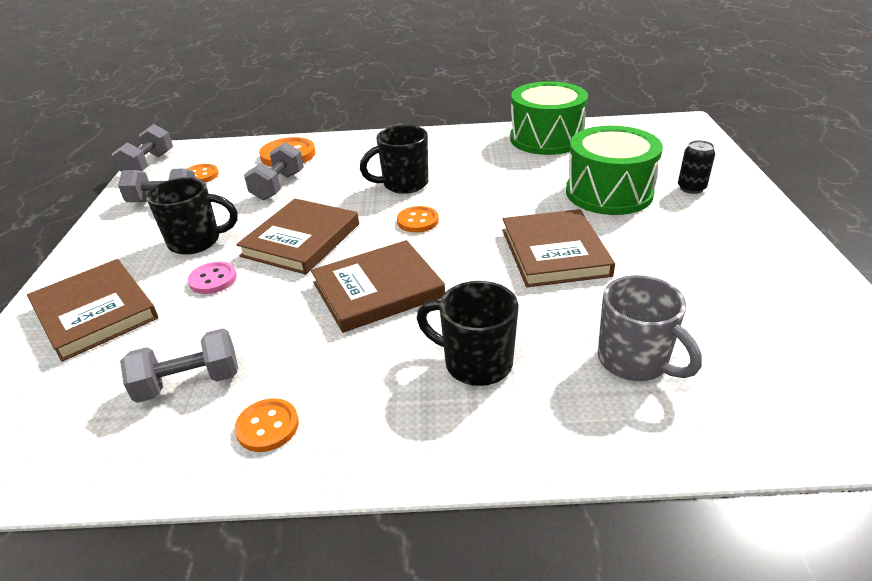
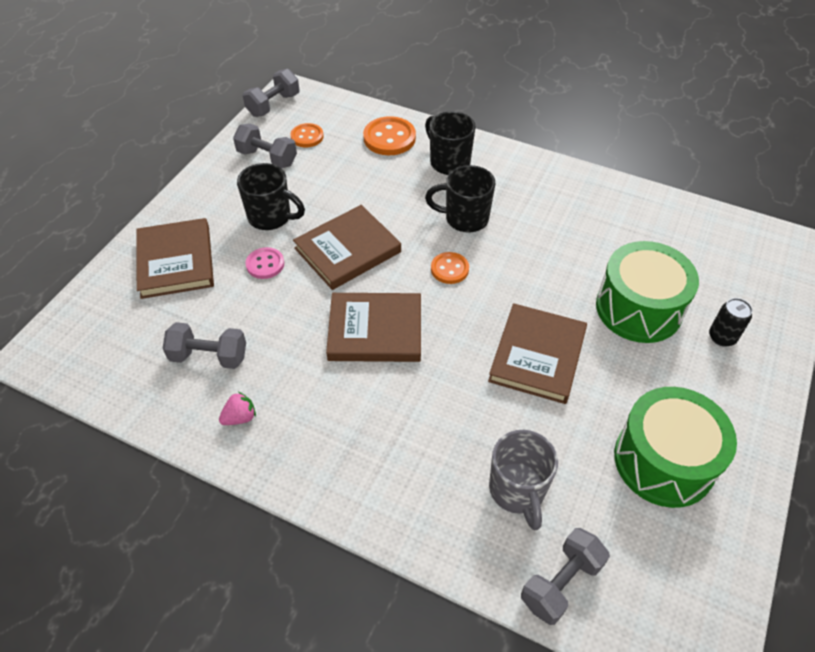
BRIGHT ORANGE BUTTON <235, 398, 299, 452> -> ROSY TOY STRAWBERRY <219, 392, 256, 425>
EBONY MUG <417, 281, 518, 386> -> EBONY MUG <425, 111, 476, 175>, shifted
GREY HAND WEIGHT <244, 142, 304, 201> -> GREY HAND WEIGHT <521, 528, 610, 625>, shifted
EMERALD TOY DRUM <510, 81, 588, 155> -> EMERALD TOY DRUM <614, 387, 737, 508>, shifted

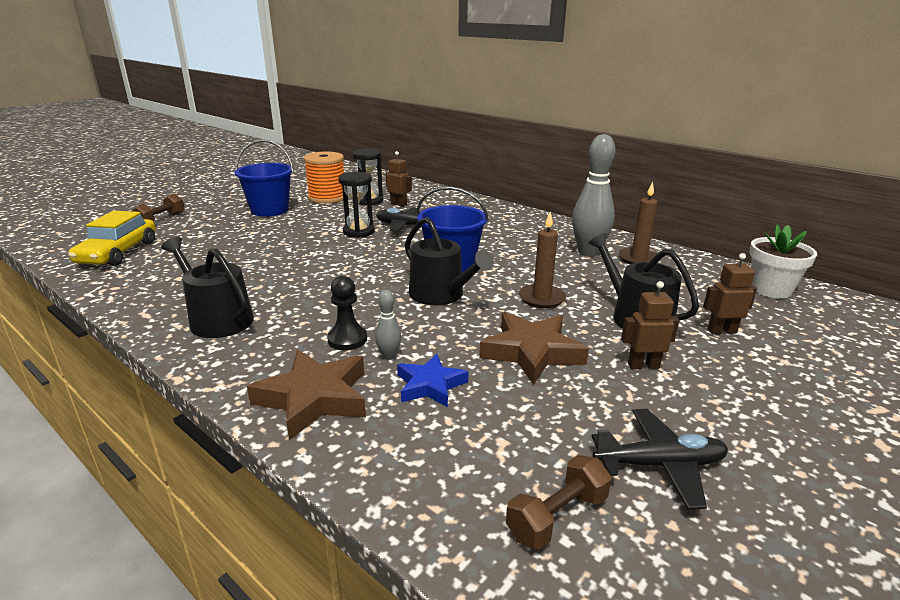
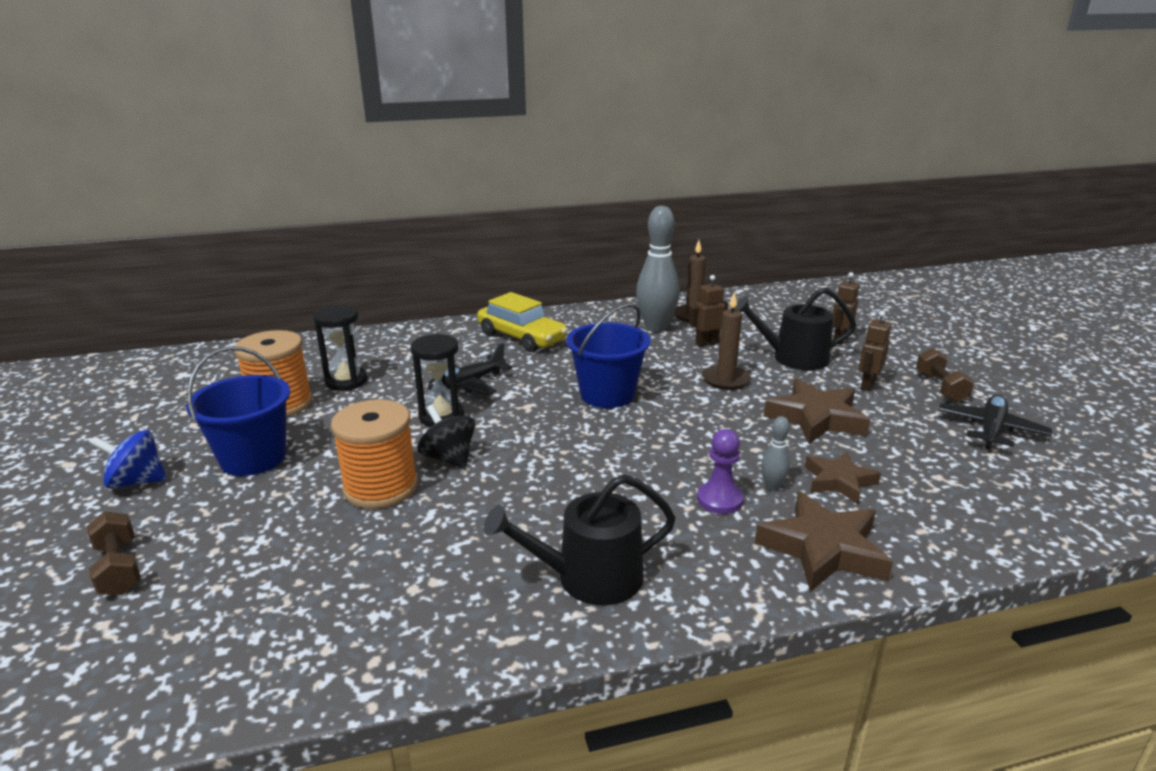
none -> BLUE WHIRLIGIG <90, 430, 167, 489>
none -> BRIGHT ORANGE REEL OF THREAD <331, 399, 418, 509>
none -> EBONY WHIRLIGIG <417, 404, 475, 469>
GOLDEN AUTOMOBILE <68, 211, 156, 266> -> GOLDEN AUTOMOBILE <477, 292, 568, 352>, shifted
RUSSET ROBOT <386, 151, 412, 207> -> RUSSET ROBOT <689, 275, 728, 347>, shifted
EBONY CHESS PAWN <327, 276, 367, 350> -> PURPLE CHESS PAWN <697, 429, 744, 514>
BLUE FIVE-POINTED STAR <397, 354, 469, 407> -> RUSSET FIVE-POINTED STAR <805, 452, 881, 504>
RUSSET HAND WEIGHT <506, 455, 612, 549> -> RUSSET HAND WEIGHT <916, 348, 974, 403>, shifted
EBONY SPRINKLING CAN <405, 217, 494, 305> -> none
WHITE PLANT POT <749, 224, 817, 298> -> none

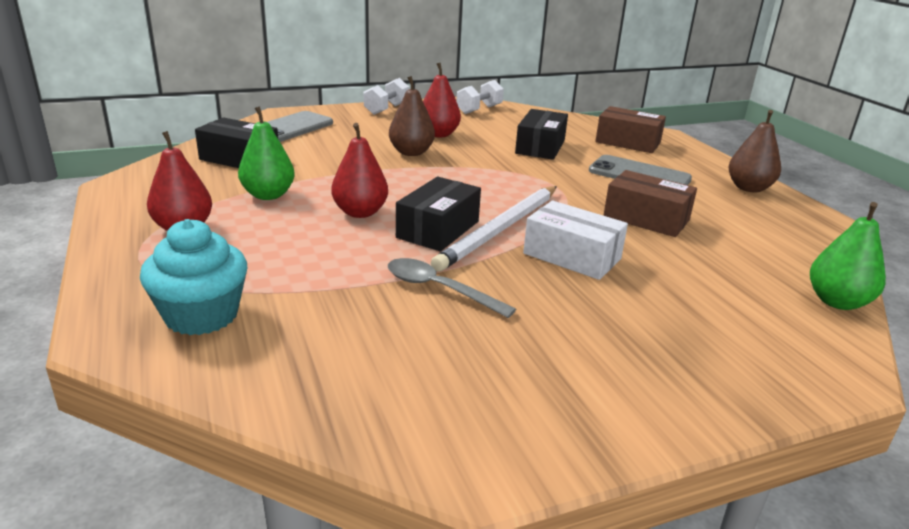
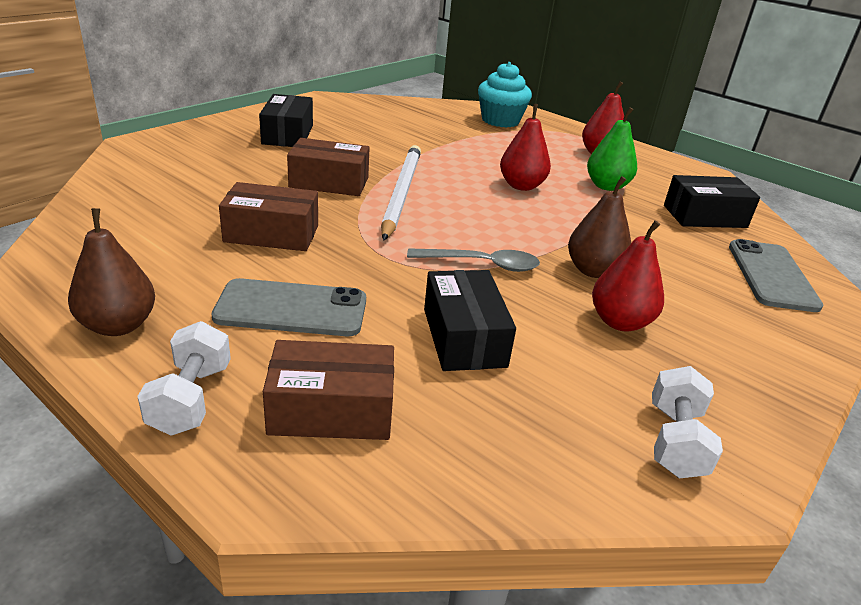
WHITE HAND WEIGHT <364, 78, 409, 115> -> WHITE HAND WEIGHT <137, 321, 231, 436>, shifted
EBONY BOX <396, 177, 481, 251> -> EBONY BOX <259, 94, 313, 147>, shifted
WHITE BOX <523, 201, 628, 280> -> RUSSET BOX <287, 138, 370, 196>
GREY TABLESPOON <388, 258, 516, 318> -> GREY TABLESPOON <407, 248, 540, 272>, shifted
EMERALD TOY PEAR <810, 202, 886, 310> -> none

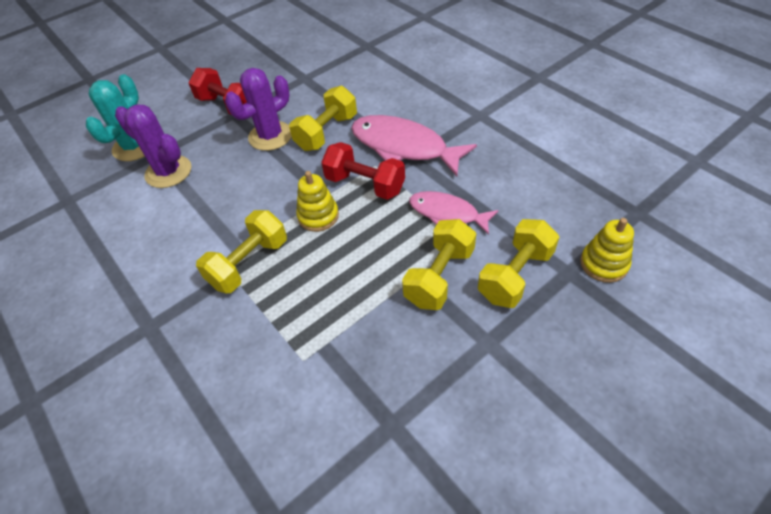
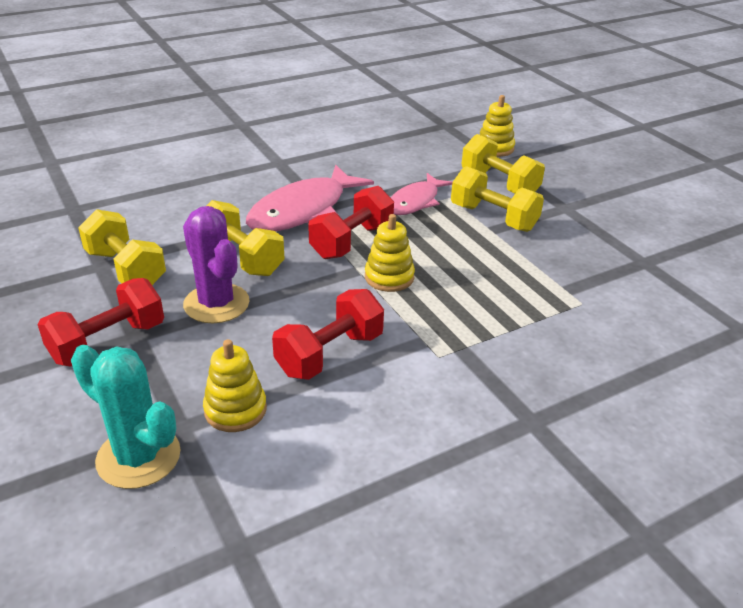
GOLDEN HAND WEIGHT <196, 210, 287, 293> -> GOLDEN HAND WEIGHT <78, 209, 166, 285>, shifted
PURPLE PRICKLY PLANT <115, 104, 191, 188> -> GOLDEN RING STACKER <203, 339, 267, 432>
none -> RED HAND WEIGHT <272, 289, 384, 380>

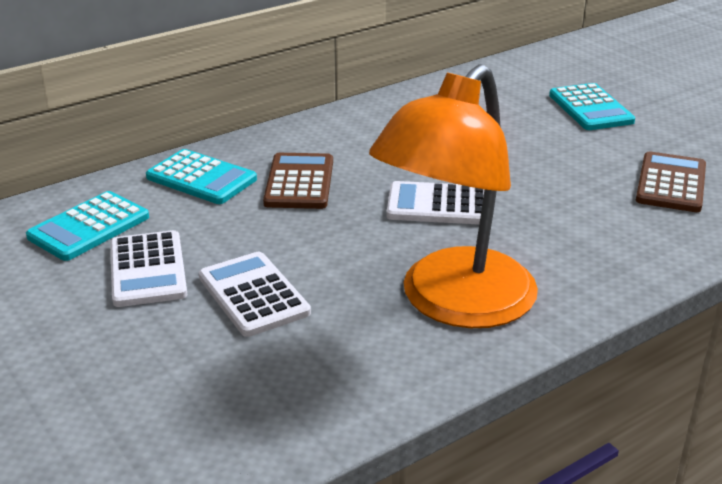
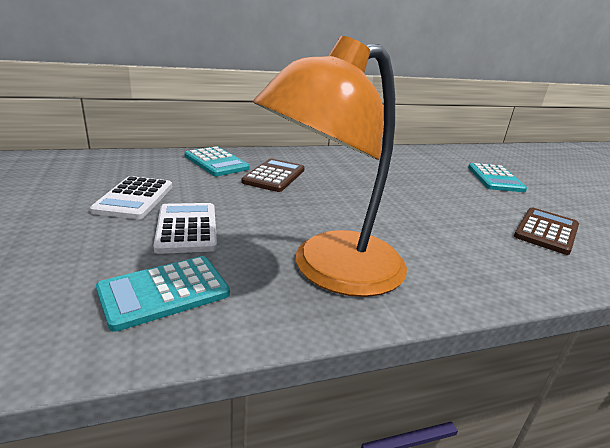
AQUA CALCULATOR <26, 191, 149, 261> -> AQUA CALCULATOR <96, 256, 230, 332>, shifted
WHITE CALCULATOR <386, 181, 484, 225> -> none

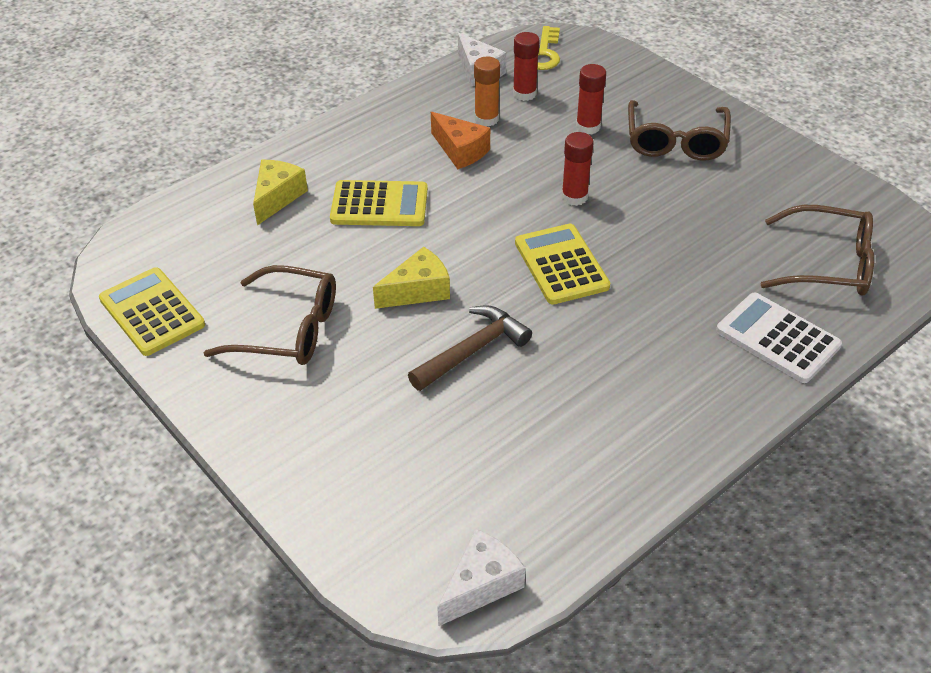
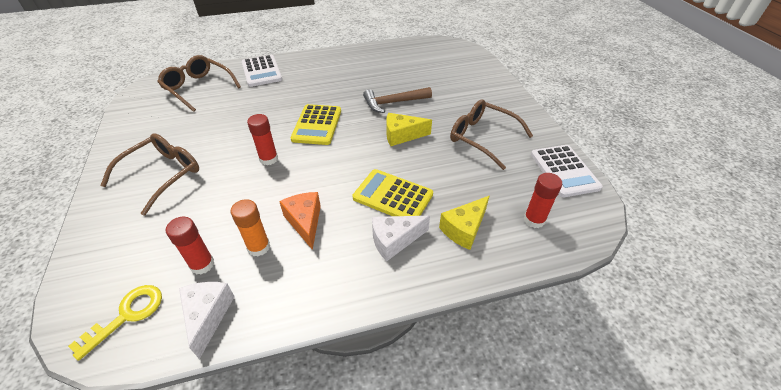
WHITE CHEESE <437, 529, 526, 627> -> WHITE CHEESE <372, 216, 430, 262>, shifted
RED GLUE STICK <576, 64, 606, 134> -> RED GLUE STICK <524, 173, 562, 228>, shifted
GOLDEN CALCULATOR <99, 267, 205, 356> -> WHITE CALCULATOR <531, 145, 603, 197>

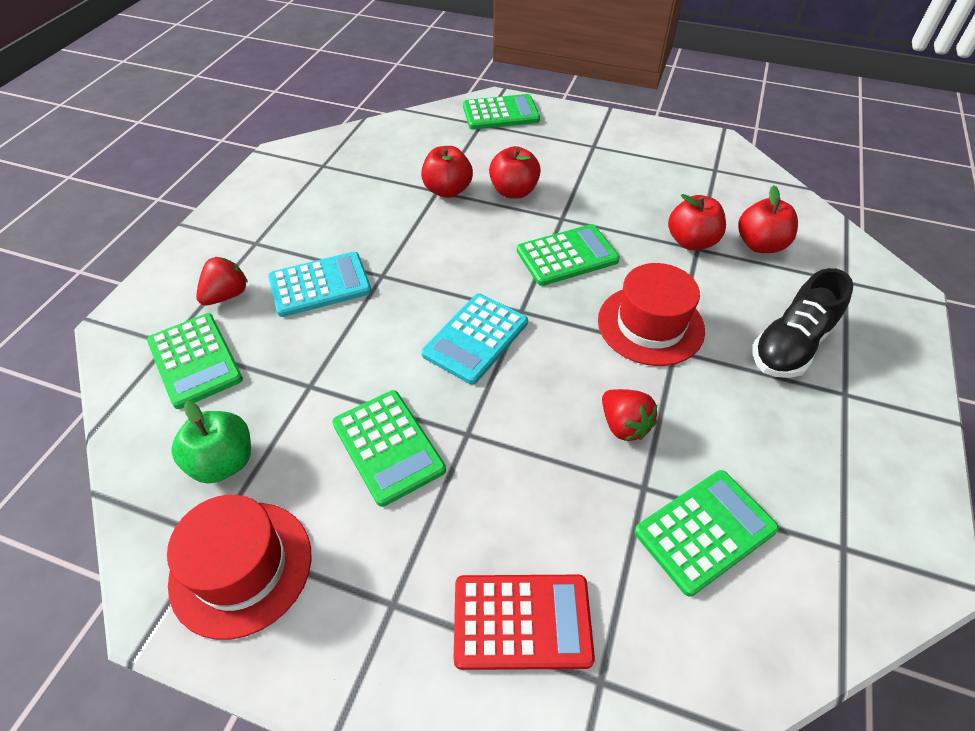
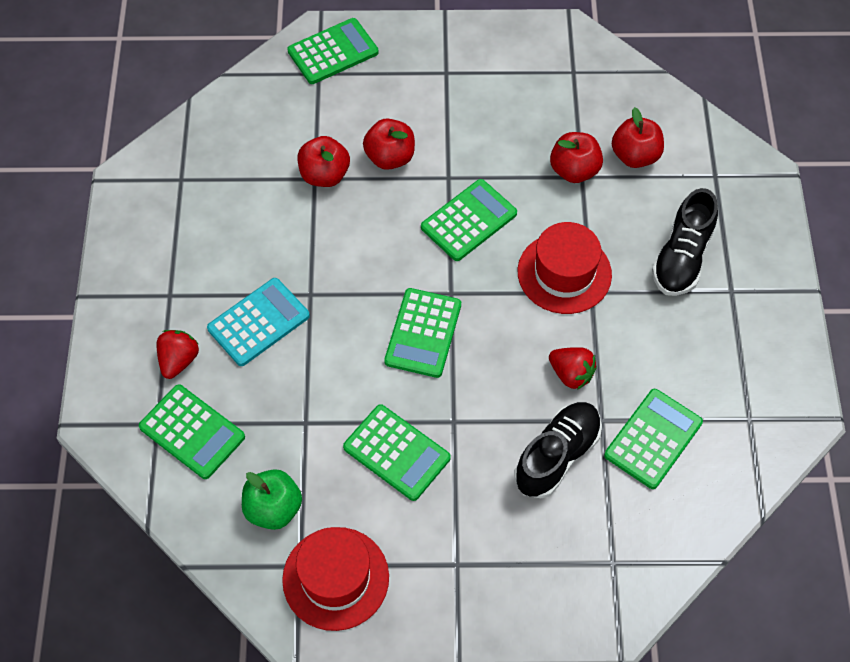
AQUA CALCULATOR <421, 294, 528, 384> -> EMERALD CALCULATOR <384, 288, 461, 378>
none -> EBONY SHOE <514, 402, 602, 498>
RED CALCULATOR <454, 575, 595, 670> -> none

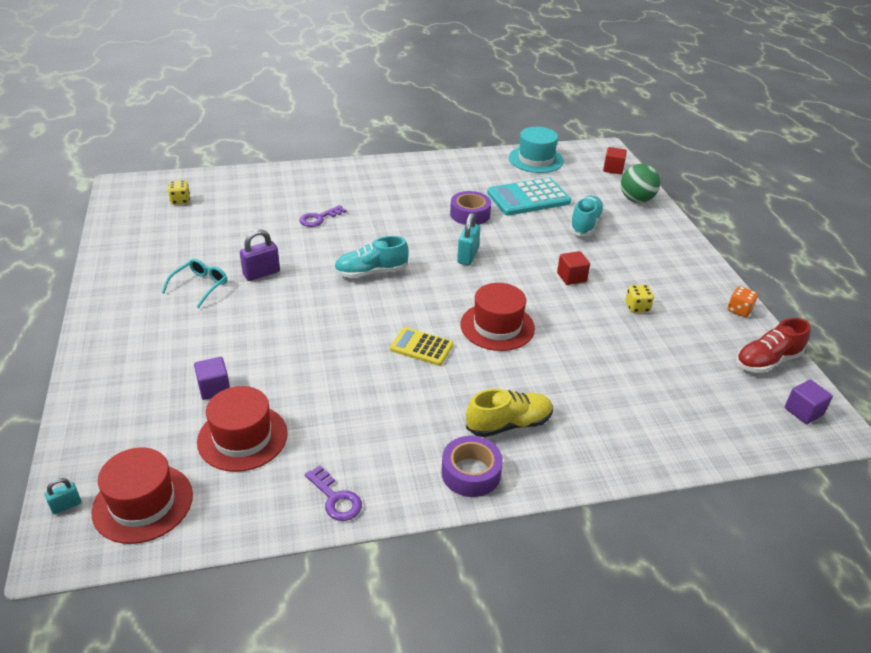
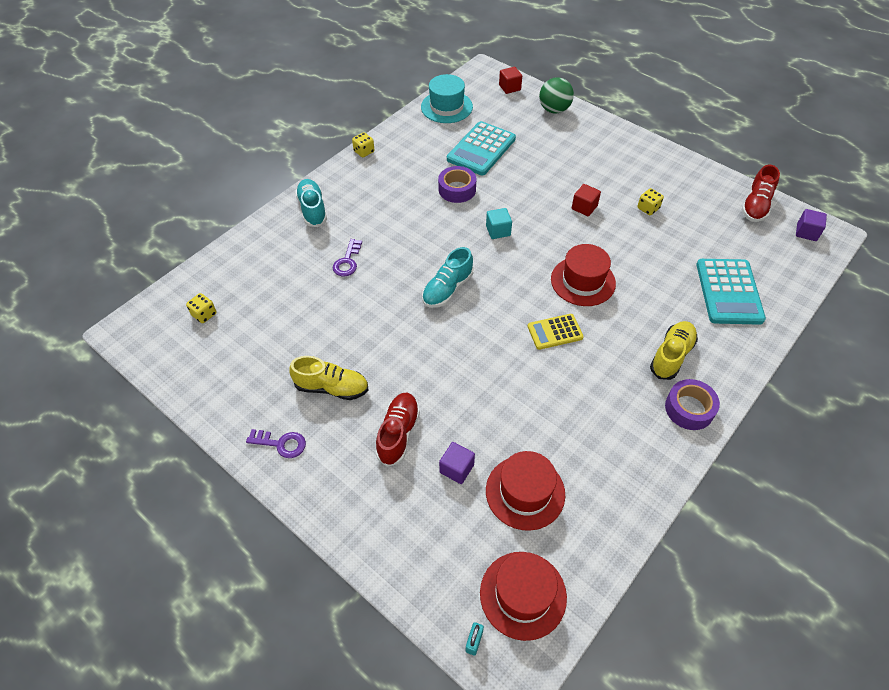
PURPLE DOOR KEY <305, 465, 362, 521> -> PURPLE DOOR KEY <246, 429, 306, 458>, shifted
AQUA SPECTACLES <162, 259, 227, 308> -> GOLDEN SHOE <289, 356, 369, 400>
AQUA SHOE <570, 195, 604, 236> -> AQUA SHOE <295, 179, 327, 227>, shifted
none -> GOLDEN GAME DIE <352, 132, 375, 158>
none -> RED SHOE <375, 393, 420, 467>
AQUA LOCK <457, 213, 480, 265> -> AQUA SOLID CUBE <486, 208, 512, 239>
none -> AQUA CALCULATOR <697, 259, 766, 325>
PURPLE LOCK <240, 229, 280, 281> -> none
BRIGHT ORANGE GAME DIE <728, 286, 758, 317> -> none

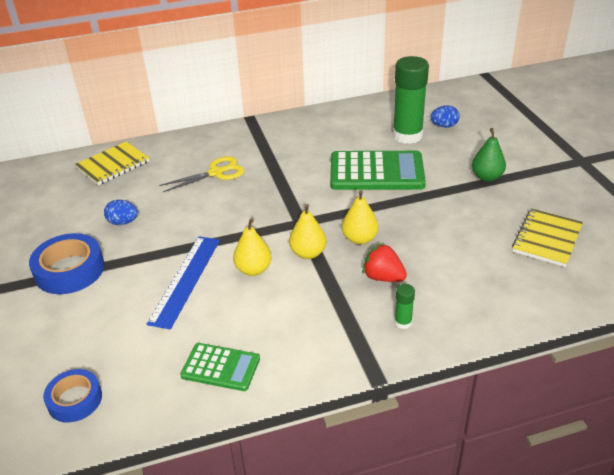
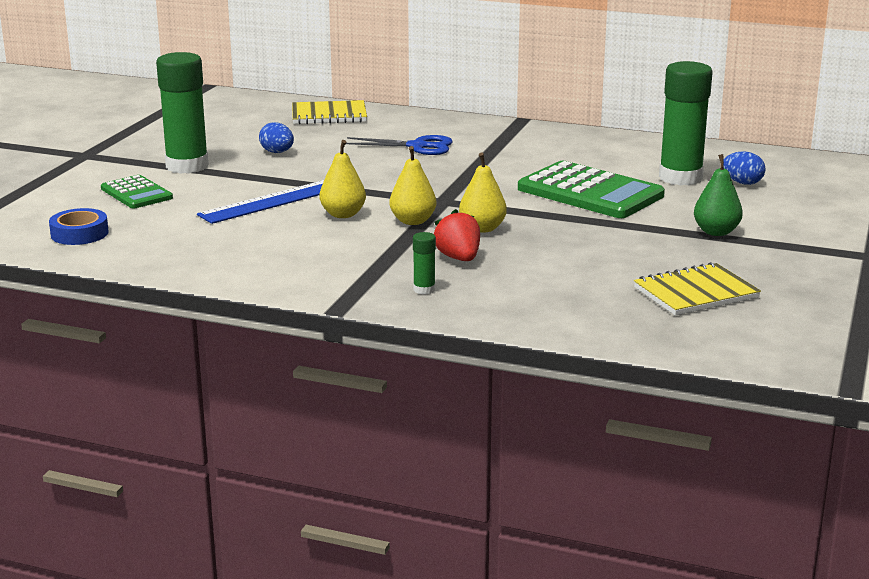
EMERALD CALCULATOR <180, 343, 260, 391> -> EMERALD CALCULATOR <101, 175, 173, 208>, shifted
BLUE TAPE <29, 233, 104, 294> -> EMERALD GLUE STICK <156, 52, 209, 174>
GOLDEN SCISSORS <159, 156, 244, 192> -> BLUE SCISSORS <346, 135, 453, 155>

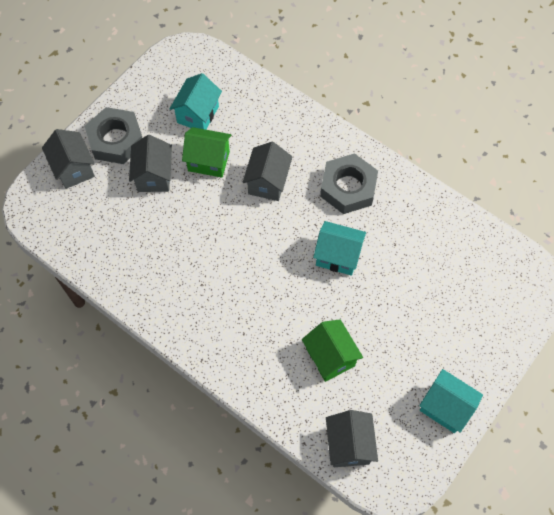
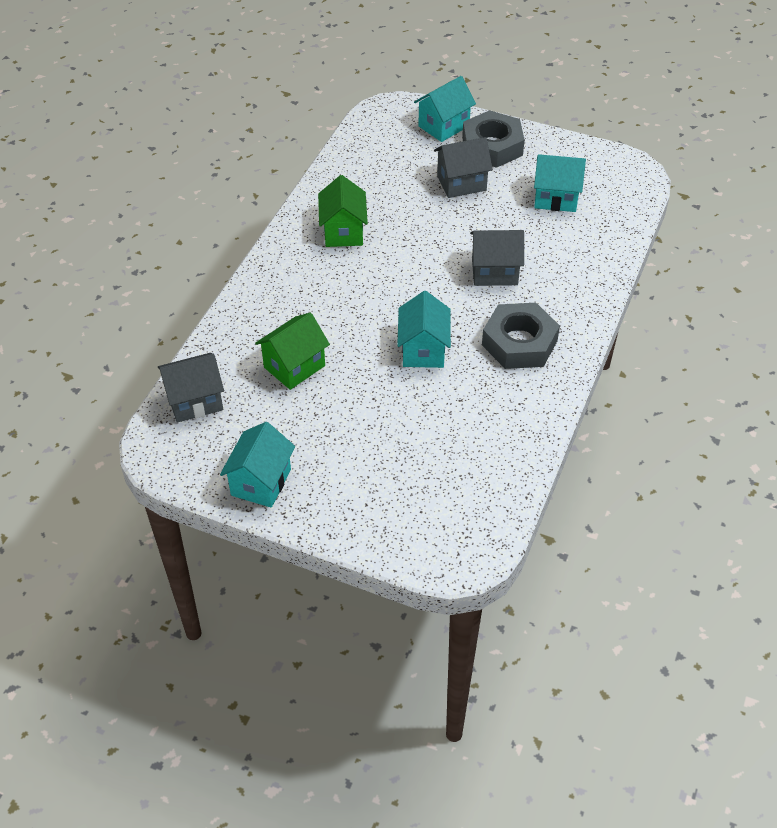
EMERALD TOY HOUSE <182, 127, 232, 178> -> EMERALD TOY HOUSE <318, 175, 368, 247>, shifted
GREY TOY HOUSE <42, 129, 95, 189> -> AQUA TOY HOUSE <414, 76, 476, 142>

